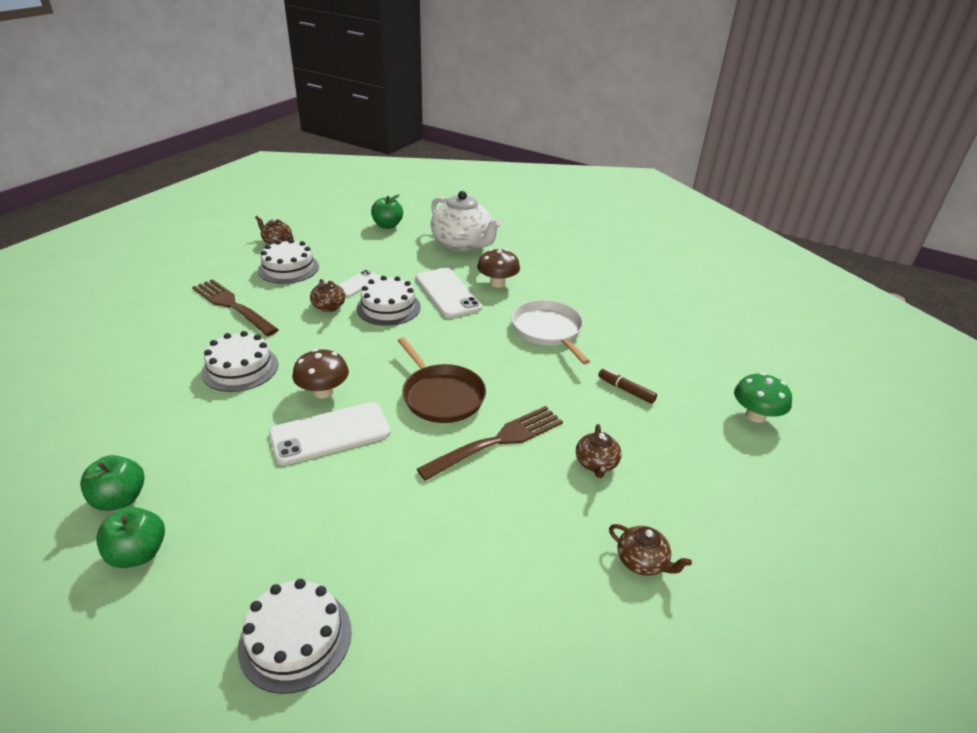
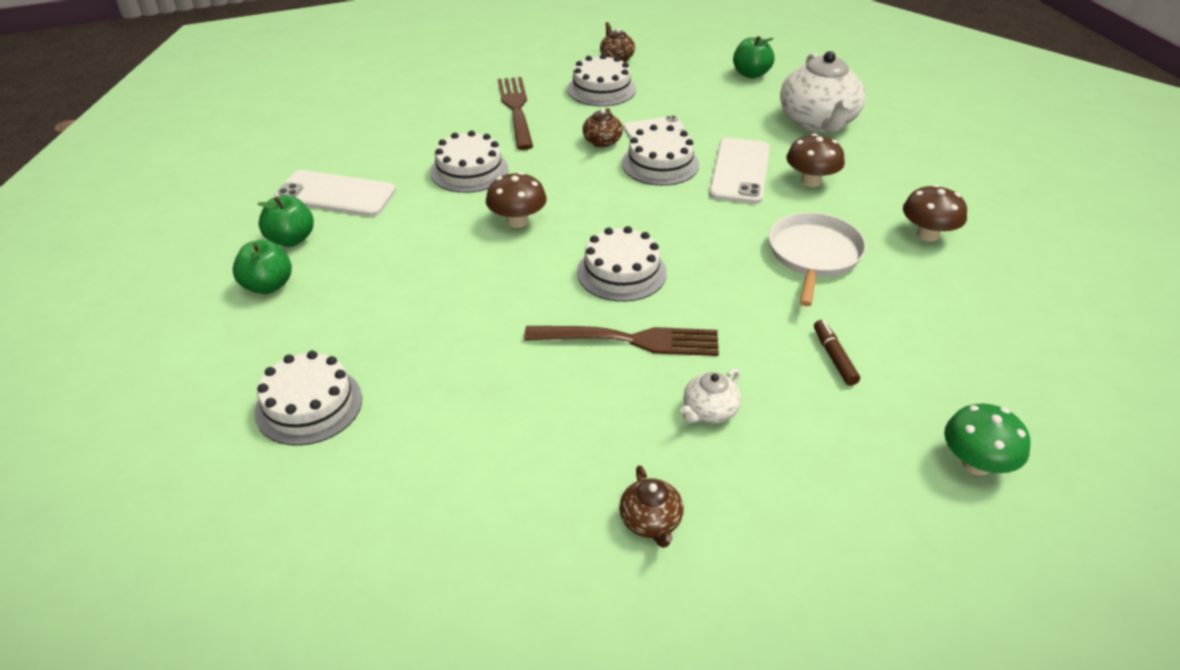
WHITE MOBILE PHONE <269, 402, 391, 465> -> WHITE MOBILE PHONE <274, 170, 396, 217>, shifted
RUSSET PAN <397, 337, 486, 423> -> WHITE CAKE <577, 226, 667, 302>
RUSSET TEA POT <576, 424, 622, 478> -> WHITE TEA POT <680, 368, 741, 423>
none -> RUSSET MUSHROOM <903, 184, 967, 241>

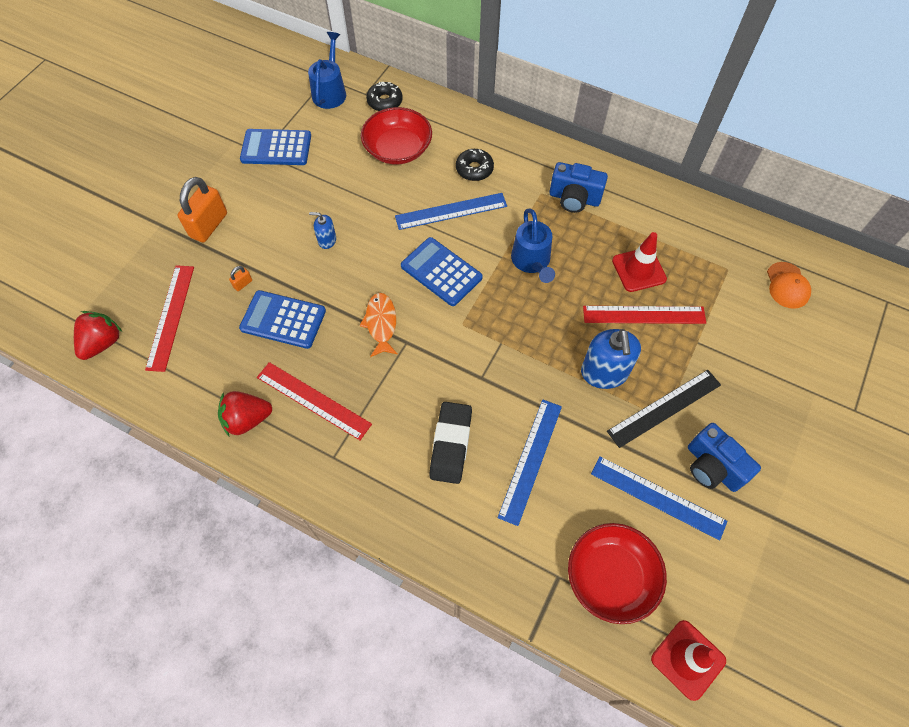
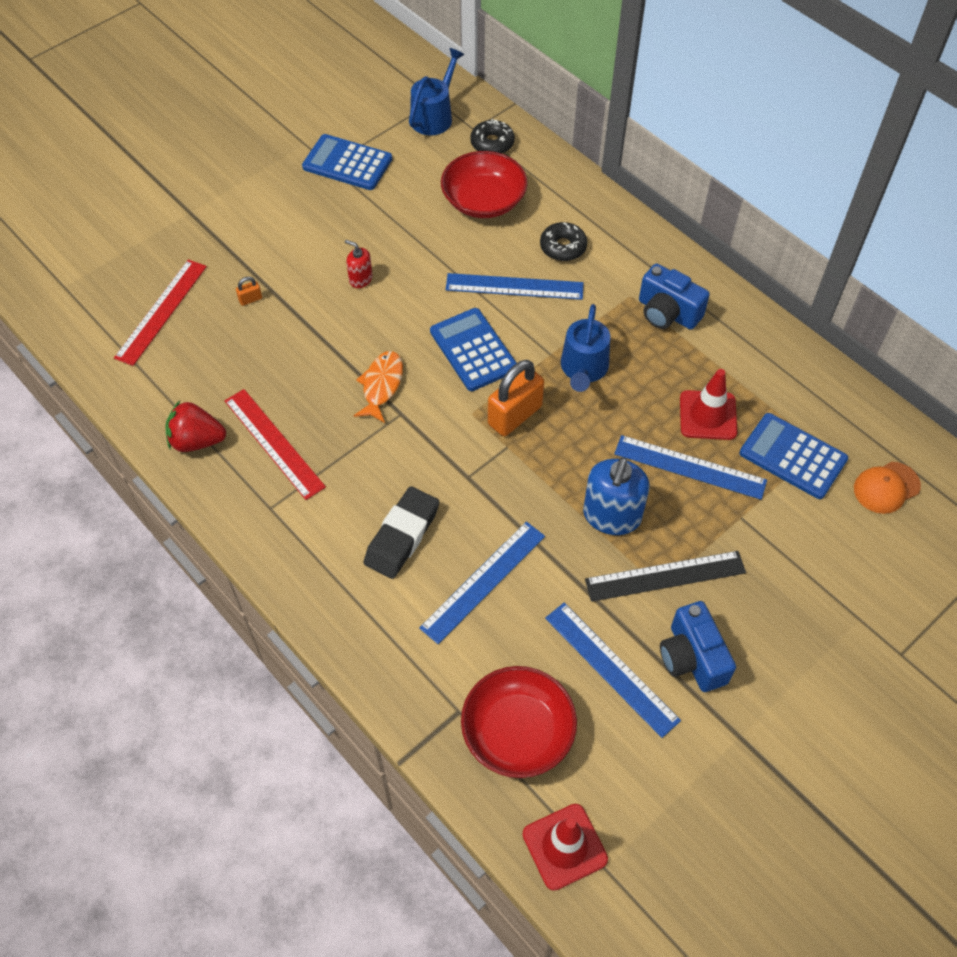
BLUE SOAP DISPENSER <309, 212, 336, 249> -> RED SOAP DISPENSER <345, 240, 373, 288>
BRIGHT ORANGE LOCK <178, 177, 227, 242> -> BRIGHT ORANGE LOCK <488, 360, 544, 436>, shifted
RED RULER <583, 306, 706, 324> -> BLUE RULER <614, 435, 767, 500>
BLUE CALCULATOR <239, 290, 326, 349> -> BLUE CALCULATOR <739, 413, 848, 499>, shifted
BRIGHT ORANGE PEAKED CAP <767, 262, 811, 309> -> BRIGHT ORANGE PEAKED CAP <854, 462, 921, 514>, 45 degrees clockwise
RED TOY STRAWBERRY <74, 311, 122, 360> -> none

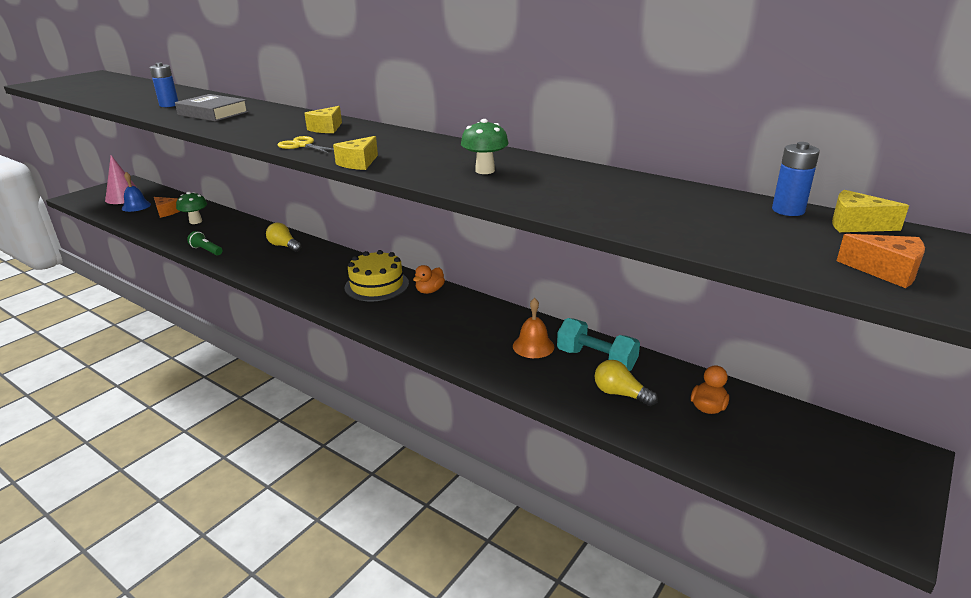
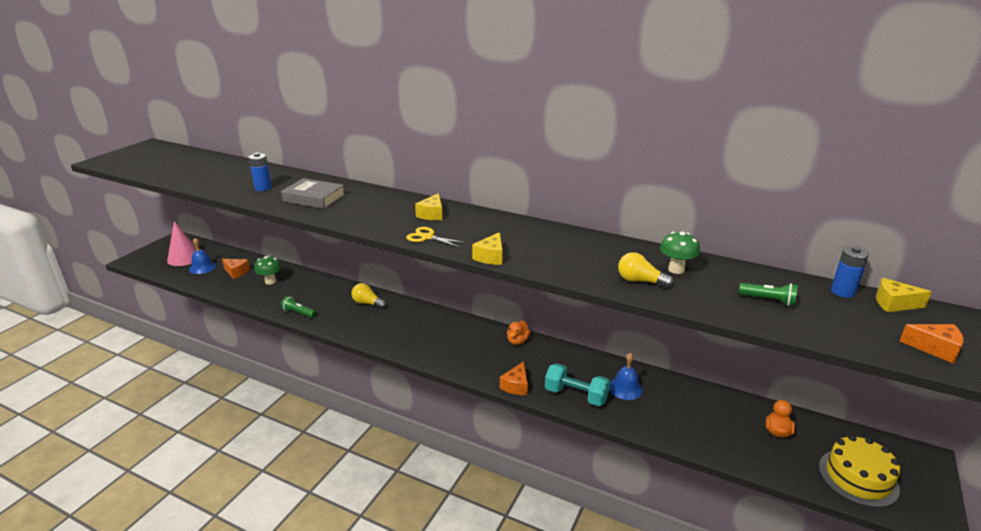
none -> BRIGHT ORANGE CHEESE <500, 361, 528, 395>
AQUA HAND WEIGHT <557, 318, 640, 371> -> AQUA HAND WEIGHT <545, 363, 610, 406>, shifted
BRIGHT ORANGE SCHOOL BELL <513, 298, 554, 358> -> BLUE SCHOOL BELL <609, 353, 643, 400>
GOLDEN BULB <595, 360, 658, 406> -> GOLDEN BULB <618, 252, 674, 288>, shifted
EMERALD MUSHROOM <461, 119, 508, 174> -> EMERALD MUSHROOM <660, 231, 700, 274>, shifted
none -> EMERALD POCKET TORCH <739, 283, 798, 306>
GOLDEN CAKE <344, 250, 409, 301> -> GOLDEN CAKE <819, 435, 900, 508>, shifted

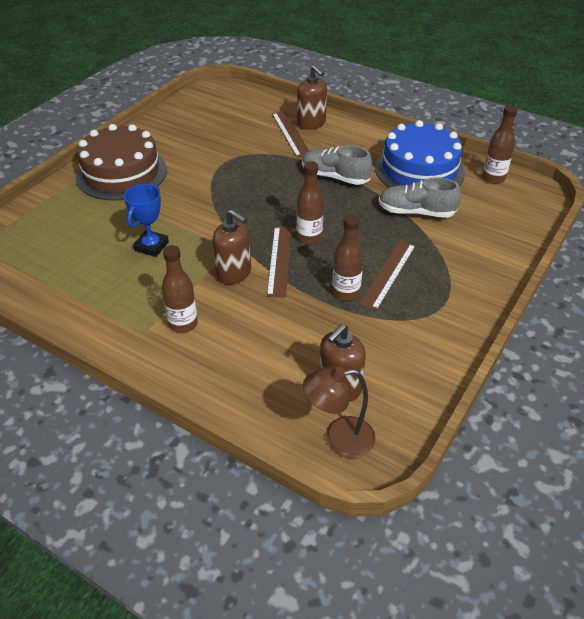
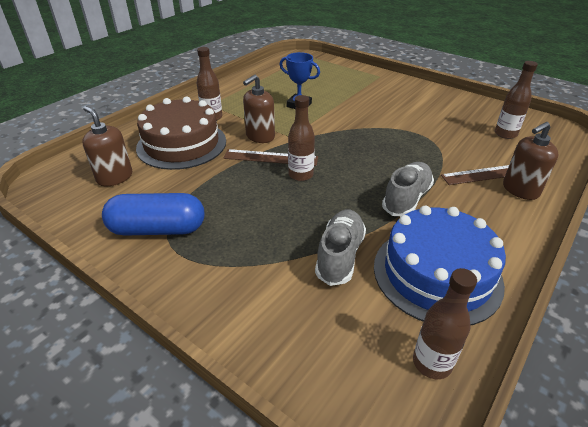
none -> BLUE CAPSULE <102, 193, 204, 236>
RUSSET CAKE <76, 124, 167, 201> -> RUSSET CAKE <136, 96, 226, 170>, shifted
RUSSET DRINK BOTTLE <332, 214, 364, 301> -> RUSSET DRINK BOTTLE <495, 61, 538, 139>, shifted
RUSSET LAMP <303, 367, 376, 458> -> none
RUSSET RULER <359, 240, 416, 311> -> none

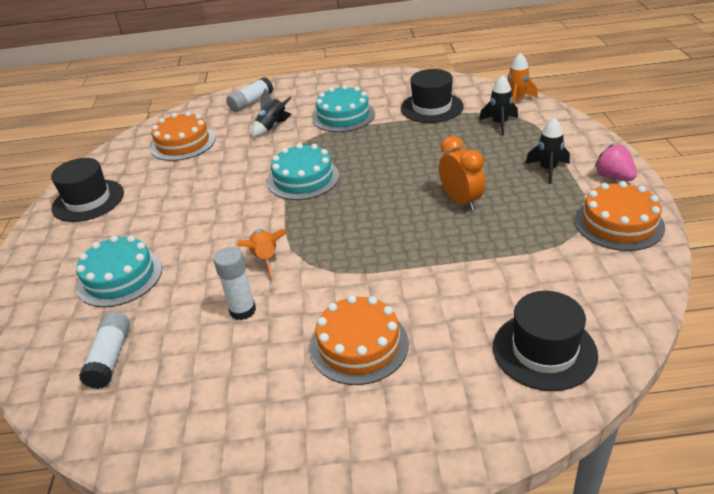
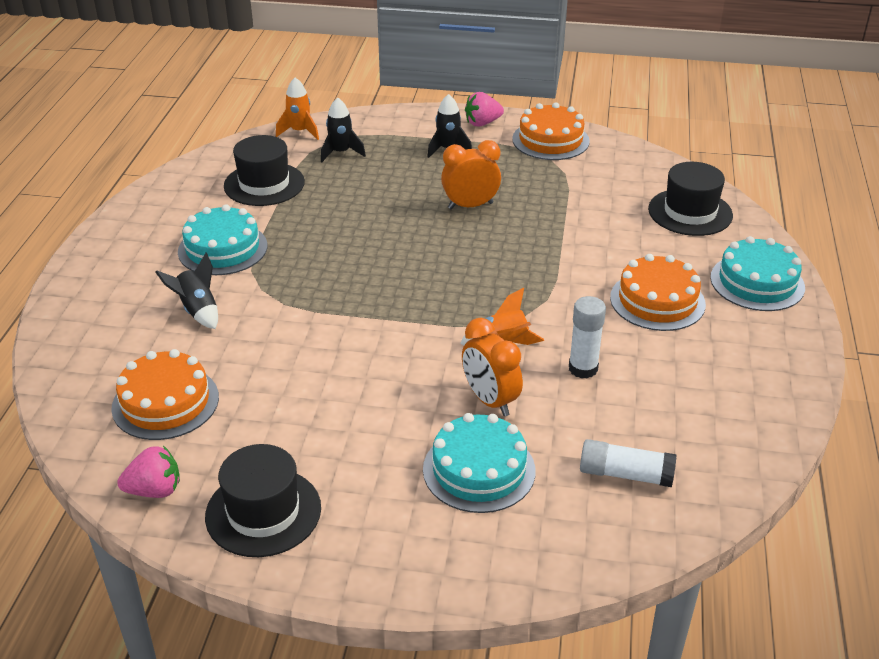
none -> ROSY TOY STRAWBERRY <117, 446, 180, 498>
none -> BRIGHT ORANGE ALARM CLOCK <462, 318, 523, 416>
AQUA CAKE <267, 143, 339, 200> -> AQUA CAKE <710, 236, 805, 311>, shifted
WHITE GLUE STICK <226, 77, 273, 112> -> none

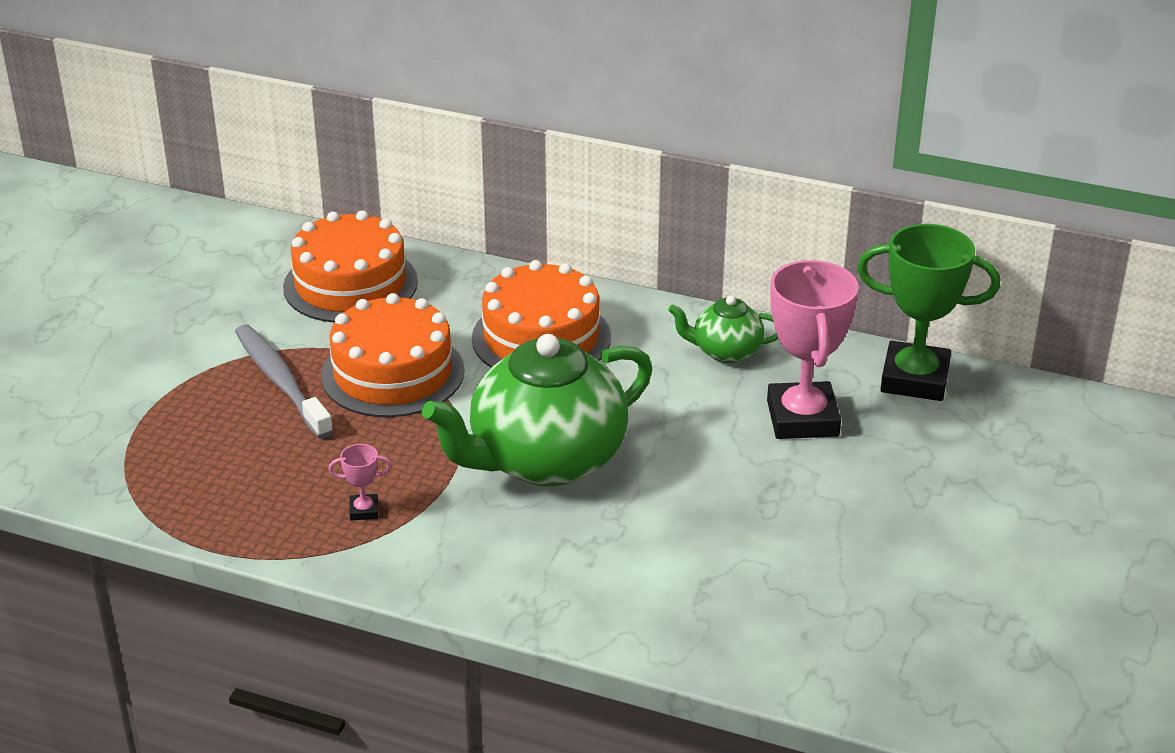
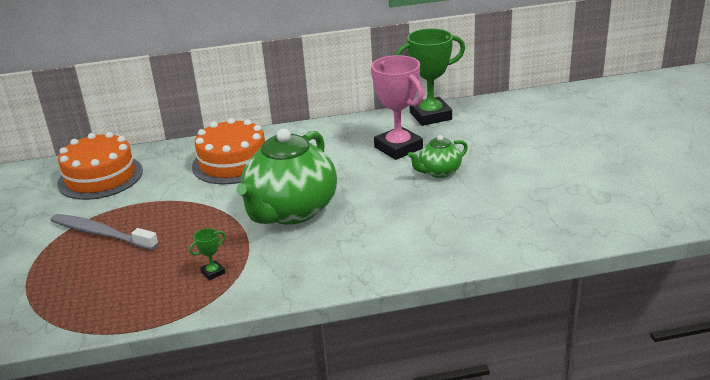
ROSY AWARD CUP <328, 444, 392, 521> -> EMERALD AWARD CUP <189, 228, 226, 280>
EMERALD TEA POT <668, 296, 778, 363> -> EMERALD TEA POT <408, 135, 468, 178>, shifted
BRIGHT ORANGE CAKE <321, 293, 465, 417> -> none

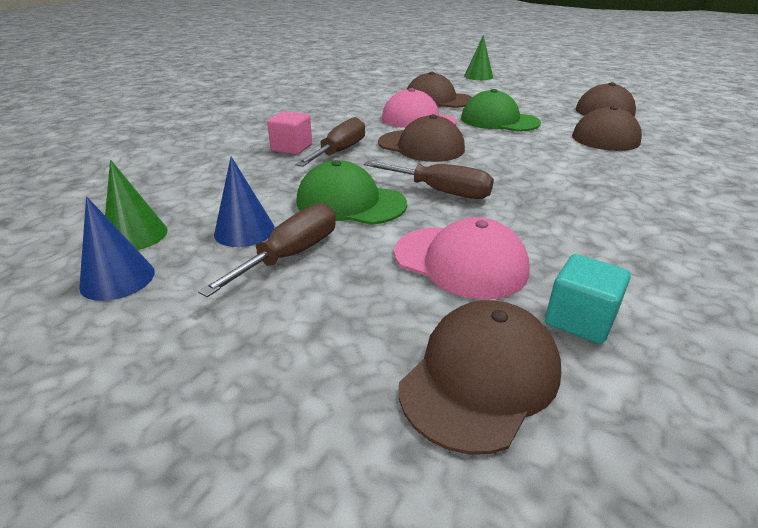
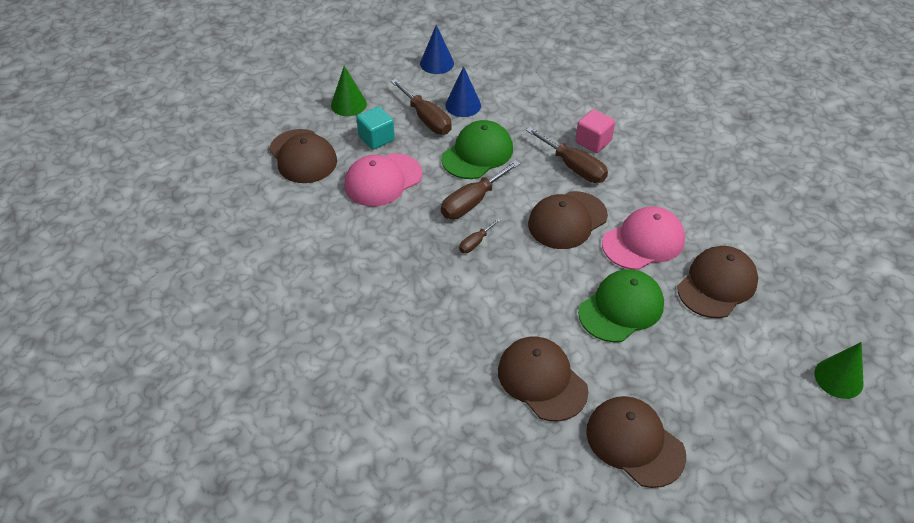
EMERALD SOLID CONE <105, 160, 168, 250> -> EMERALD SOLID CONE <331, 66, 367, 116>, shifted
AQUA SOLID CUBE <545, 254, 631, 344> -> AQUA SOLID CUBE <356, 106, 395, 150>, shifted
none -> RUSSET FLAT SCREWDRIVER <459, 218, 501, 253>

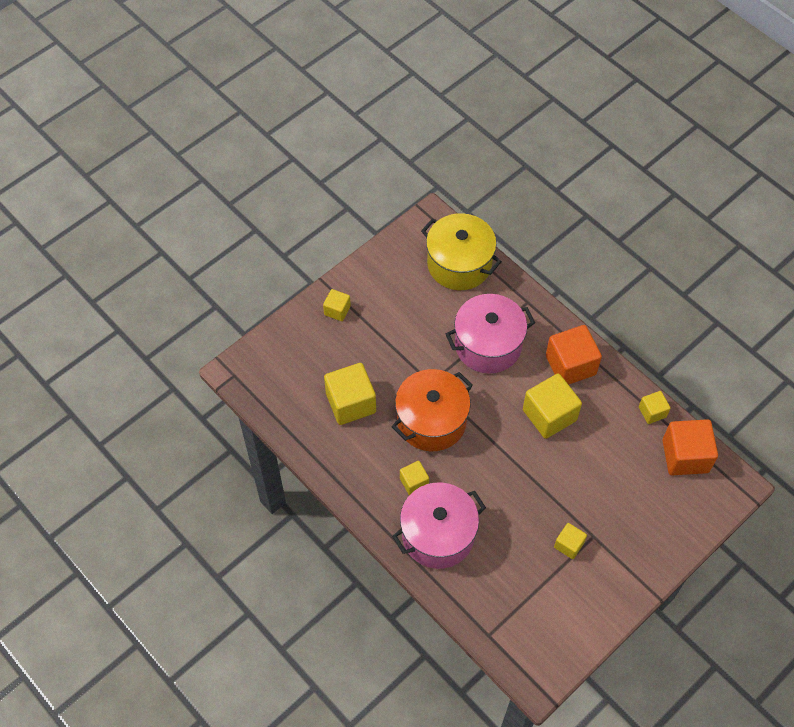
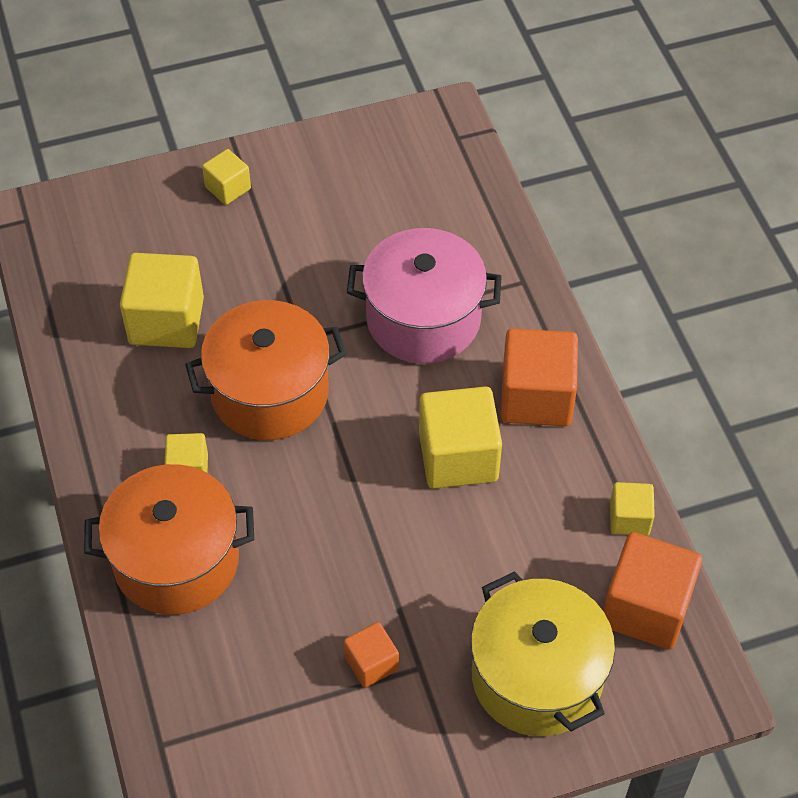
ROSY COOKING POT <392, 482, 486, 569> -> BRIGHT ORANGE COOKING POT <84, 464, 254, 615>
GOLDEN SOLID CUBE <554, 523, 587, 559> -> BRIGHT ORANGE SOLID CUBE <344, 622, 399, 688>
GOLDEN COOKING POT <421, 213, 502, 290> -> GOLDEN COOKING POT <471, 571, 615, 736>, shifted

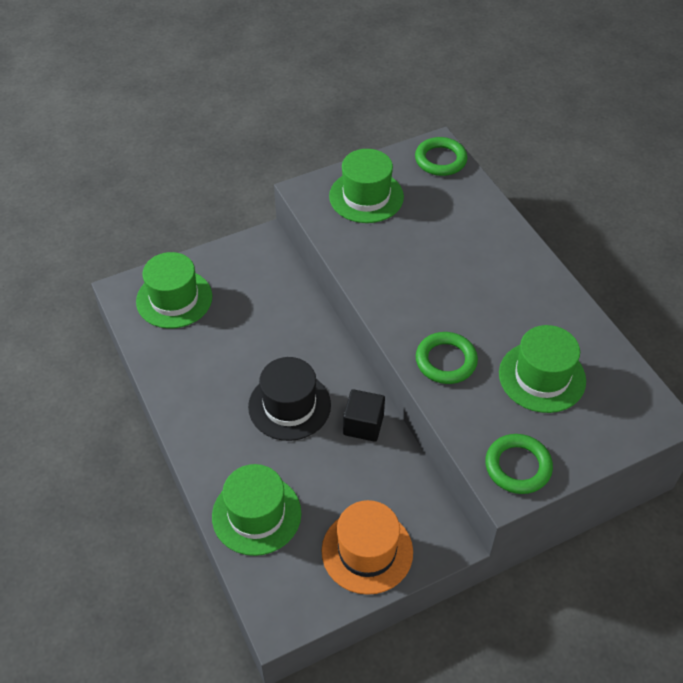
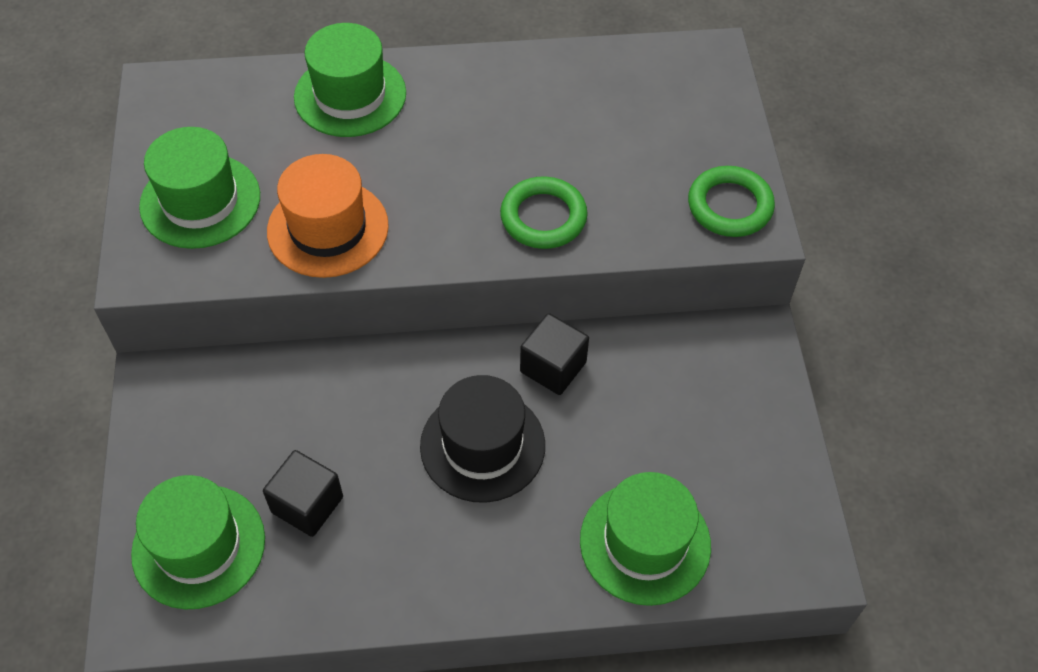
none -> EBONY SOLID CUBE <263, 450, 343, 537>
BRIGHT ORANGE HAT <322, 500, 413, 595> -> BRIGHT ORANGE HAT <267, 154, 389, 278>, shifted
EMERALD HAT <499, 325, 586, 413> -> EMERALD HAT <294, 23, 406, 137>, shifted
EMERALD TORUS <415, 137, 468, 176> -> none

